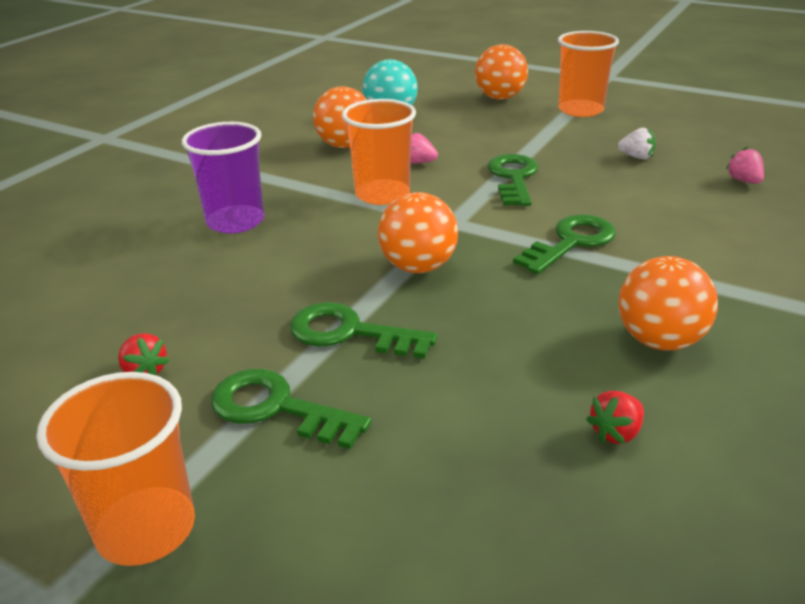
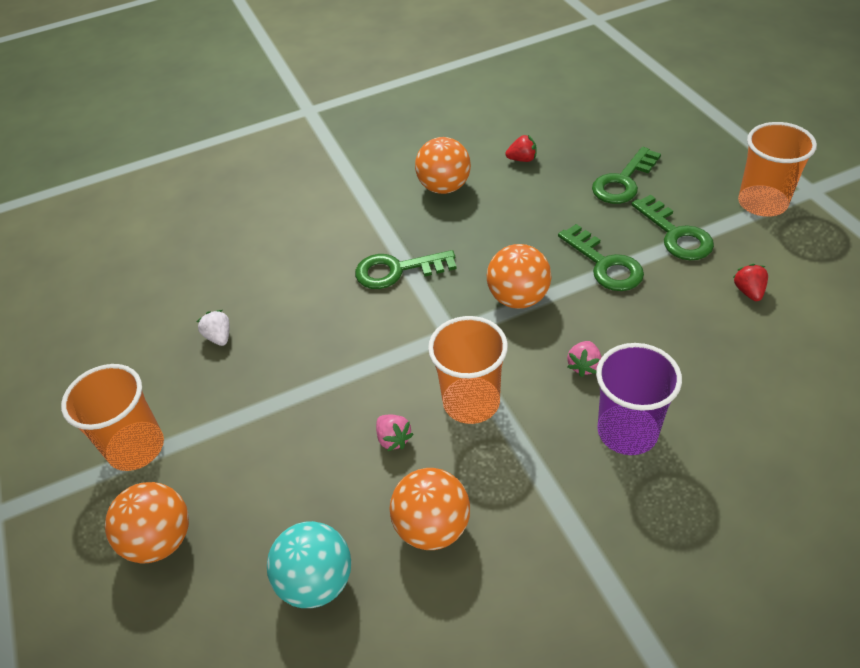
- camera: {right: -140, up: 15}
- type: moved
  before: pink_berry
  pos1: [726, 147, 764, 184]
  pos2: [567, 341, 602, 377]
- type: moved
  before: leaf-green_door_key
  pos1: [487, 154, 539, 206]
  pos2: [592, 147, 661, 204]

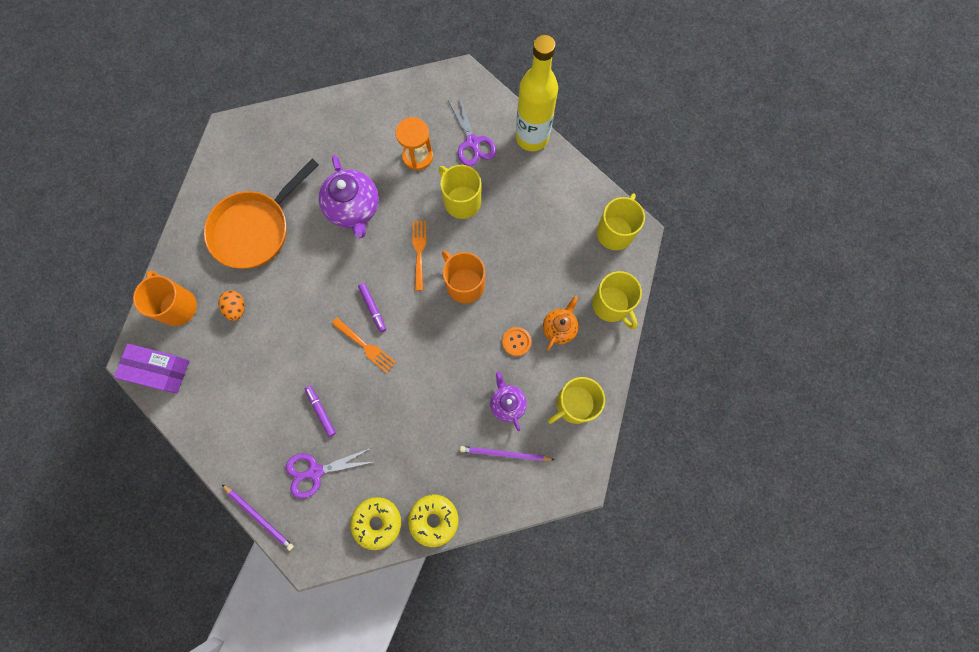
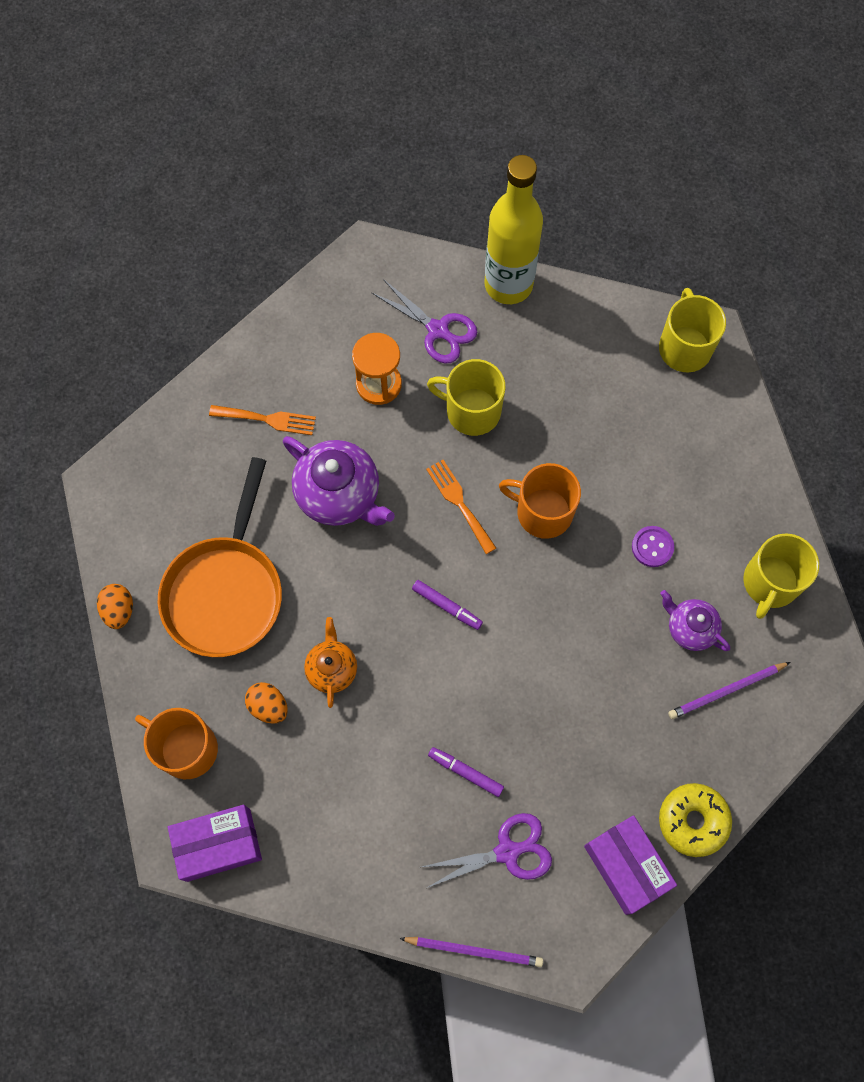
- camera: {right: -30, up: -5}
- type: added
  after: orange_egg
  pos2: [97, 584, 133, 629]
- type: moved
  before: orange_dinner_fork
  pos1: [332, 318, 396, 373]
  pos2: [209, 405, 316, 435]
- type: moved
  before: orange_teapot
  pos1: [543, 296, 579, 351]
  pos2: [304, 617, 357, 708]
- type: turned
  before: violet_pair_of_scissors
  pos1: [286, 448, 372, 499]
  pos2: [422, 813, 552, 888]
  turn: -150
- type: replaced
  before: golden_glazed_donut
  after: violet_parcel
  pos1: [350, 497, 401, 550]
  pos2: [584, 815, 677, 915]
- type: recoloured
  before: orange_sewing_button
  after: violet_sewing_button
  pos1: [502, 327, 531, 356]
  pos2: [632, 526, 674, 567]
- type: removed
  before: golden_coffee_mug
  pos1: [592, 271, 642, 329]

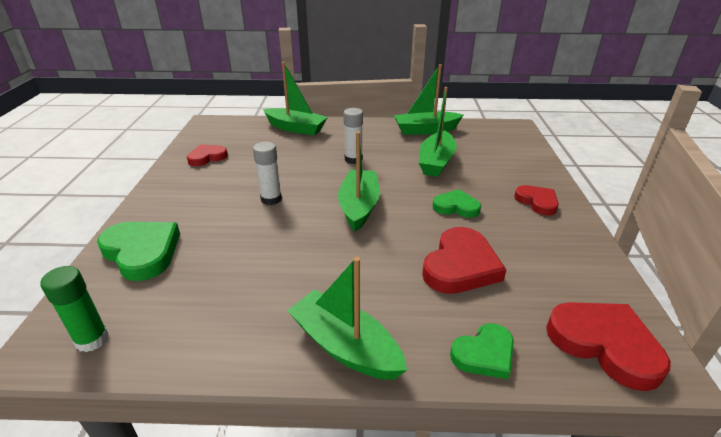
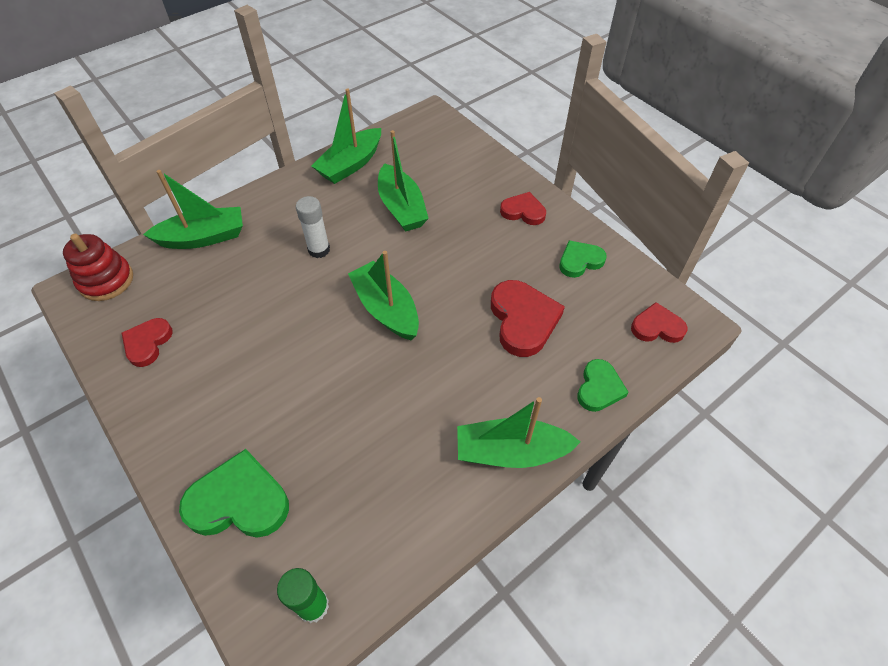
- camera: {right: -40, up: 20}
- type: added
  after: crimson_stacking_toy
  pos2: [63, 234, 133, 301]
- type: moved
  before: leaf-green_heart
  pos1: [433, 189, 481, 218]
  pos2: [559, 240, 606, 278]
- type: resized
  before: crimson_heart
  pos1: [546, 302, 671, 391]
  pos2: [631, 302, 687, 343]
  scale: 0.62
- type: removed
  before: snow-white_glue
  pos1: [253, 142, 282, 205]

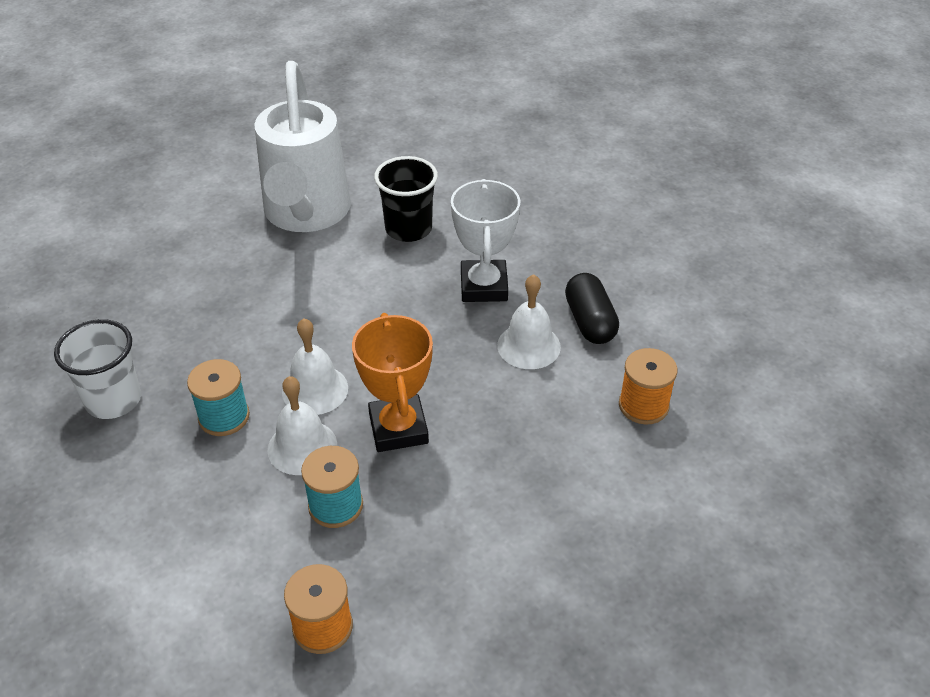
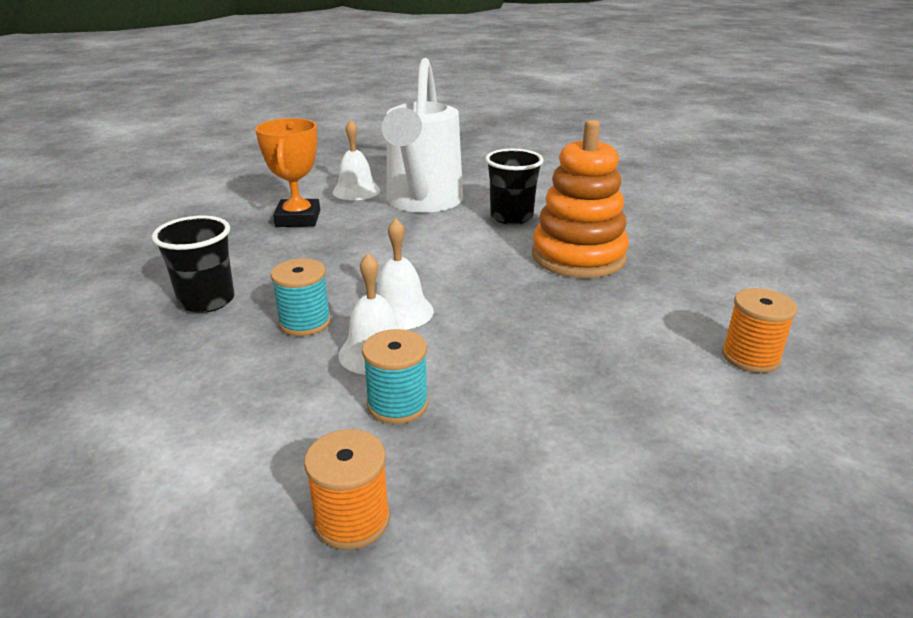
- camera: {right: 10, up: -15}
- type: recoloured
  before: snow-white_tumbler
  after: black_tumbler
  pos1: [54, 319, 141, 419]
  pos2: [152, 216, 234, 313]
- type: moved
  before: orange_trophy
  pos1: [352, 313, 433, 452]
  pos2: [255, 118, 320, 227]
- type: moved
  before: snow-white_hand_bell
  pos1: [497, 274, 561, 369]
  pos2: [333, 120, 380, 200]
- type: replaced
  before: snow-white_trophy
  after: orange_stacking_toy
  pos1: [451, 179, 521, 302]
  pos2: [532, 120, 629, 278]
- type: removed
  before: black_capsule
  pos1: [565, 273, 619, 344]

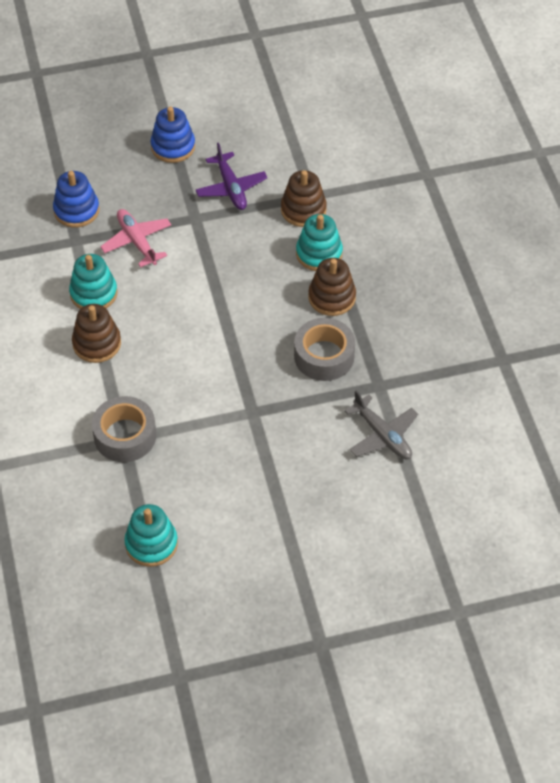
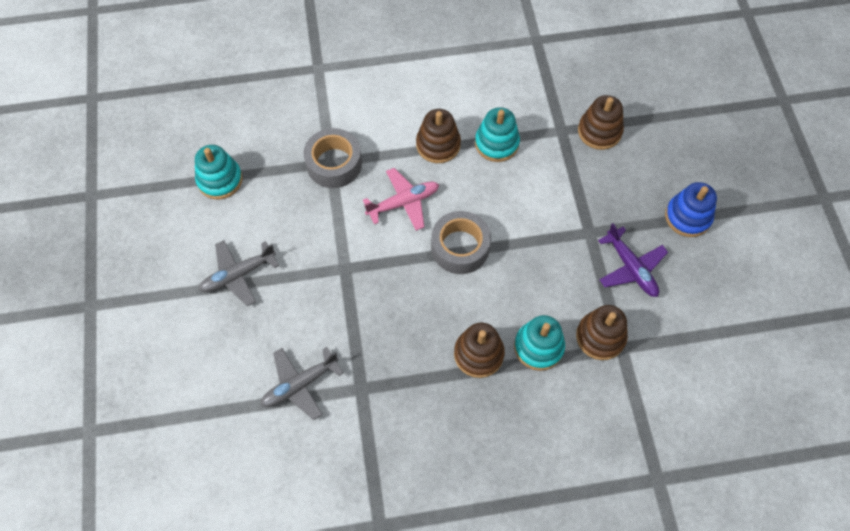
- camera: {right: 95, up: 10}
- type: added
  after: ash-grey_aeroplane
  pos2: [199, 240, 279, 306]
- type: moved
  before: pink_aeroplane
  pos1: [100, 209, 171, 268]
  pos2: [363, 168, 439, 231]
- type: moved
  before: ash-grey_sticky_tape
  pos1: [294, 318, 355, 381]
  pos2: [431, 211, 491, 274]
- type: recoloured
  before: royal_blue_stacking_toy
  after: dark_brown_stacking_toy
  pos1: [53, 171, 99, 227]
  pos2: [578, 95, 624, 150]
- type: turned
  before: violet_aeroplane
  pos1: [195, 143, 267, 210]
  pos2: [598, 223, 668, 297]
  turn: -105

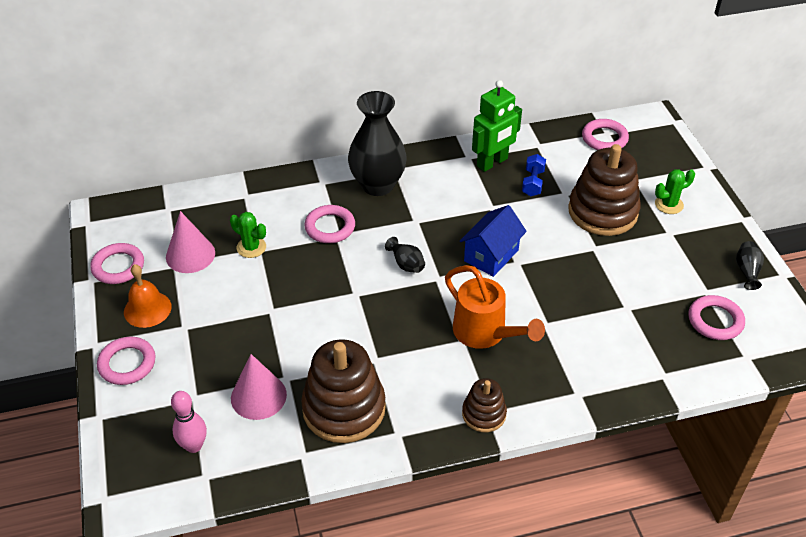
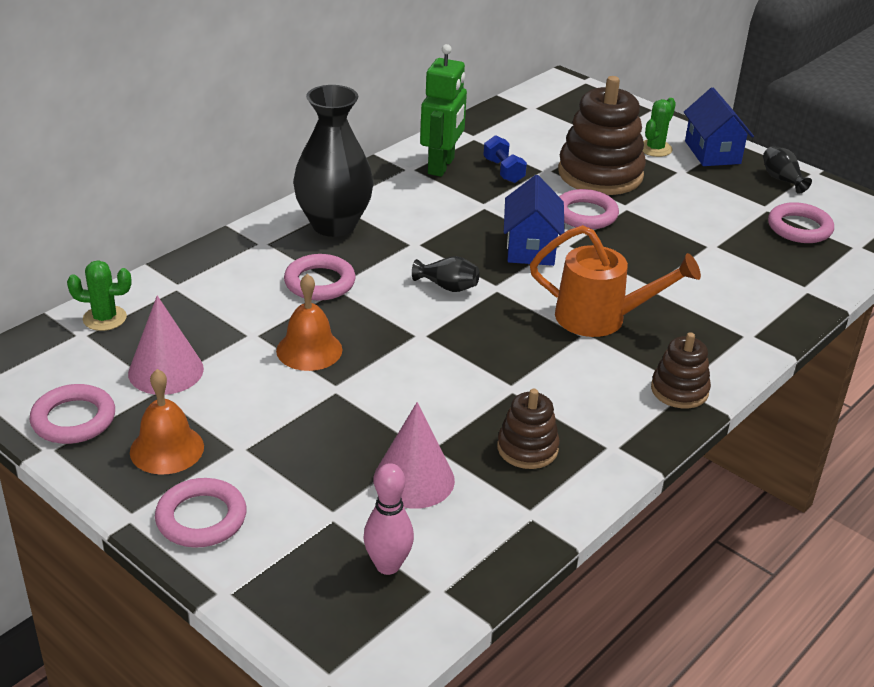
- camera: {right: -35, up: -10}
- type: moved
  before: leaf-green_prickly_plant
  pos1: [230, 212, 266, 258]
  pos2: [67, 260, 131, 331]
- type: added
  after: orange_hand_bell
  pos2: [276, 274, 342, 371]
- type: resized
  before: dark_brown_stacking_toy
  pos1: [301, 339, 386, 443]
  pos2: [497, 389, 560, 469]
  scale: 0.53
- type: moved
  before: pink_hoop
  pos1: [582, 119, 629, 150]
  pos2: [559, 189, 619, 229]
- type: added
  after: royal_blue_toy_house
  pos2: [684, 87, 754, 166]

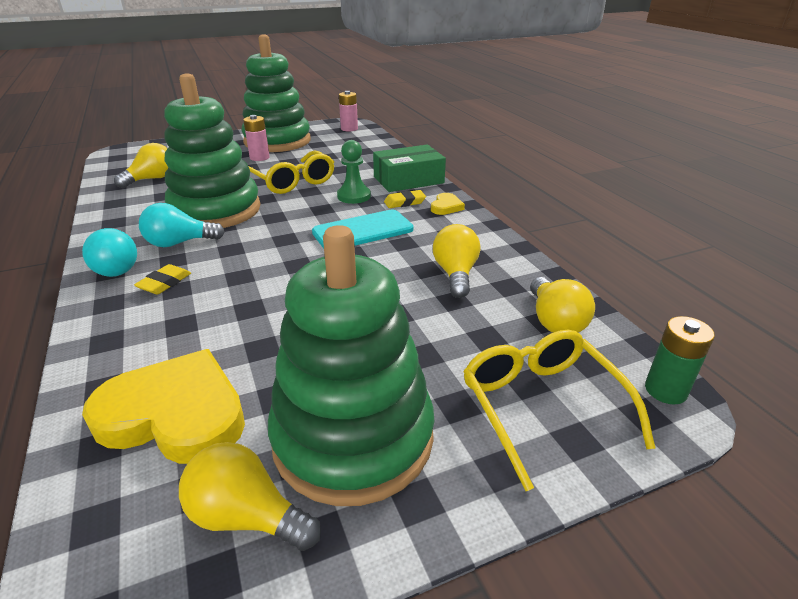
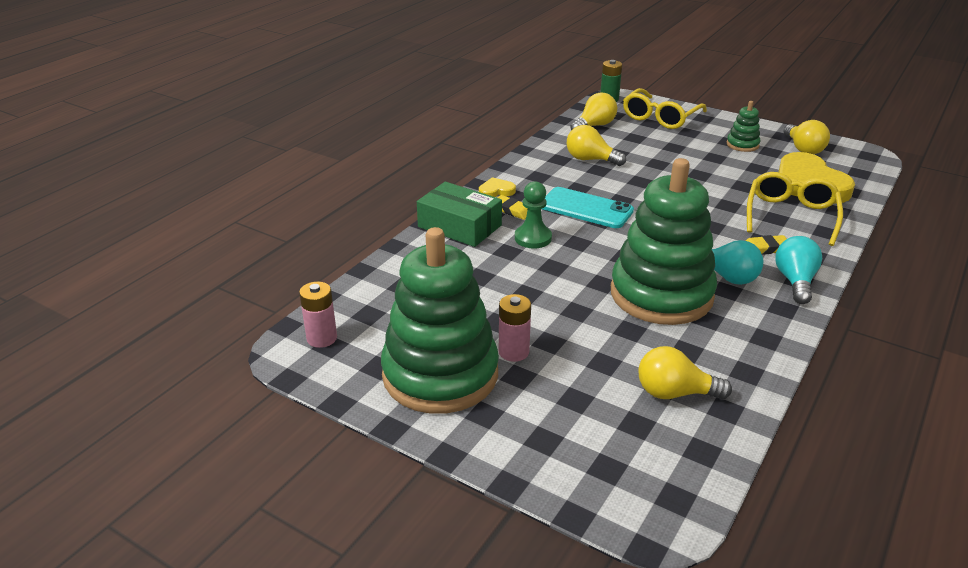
- camera: {right: -125, up: 0}
- type: turned
  before: golden_lightbulb
  pos1: [433, 224, 480, 298]
  pos2: [567, 125, 626, 166]
  turn: 60
- type: resized
  before: leaf-green_stacking_toy
  pos1: [268, 225, 434, 506]
  pos2: [727, 101, 760, 152]
  scale: 0.42
- type: moved
  before: golden_spectacles
  pos1: [249, 151, 334, 194]
  pos2: [747, 172, 843, 246]

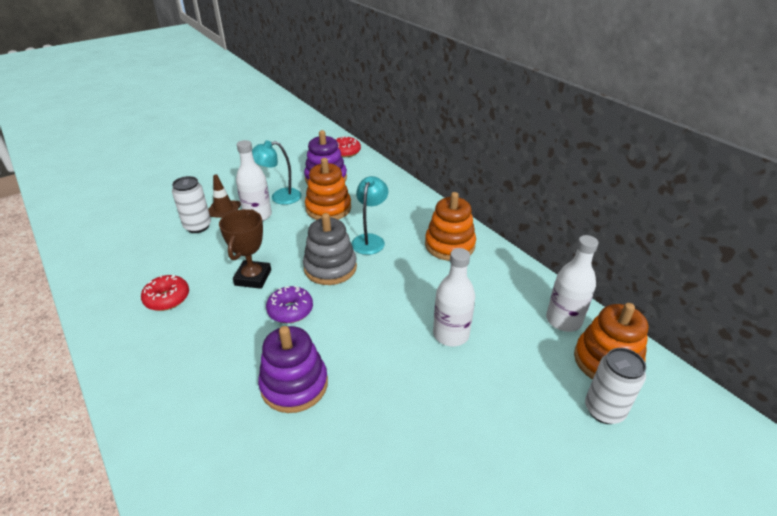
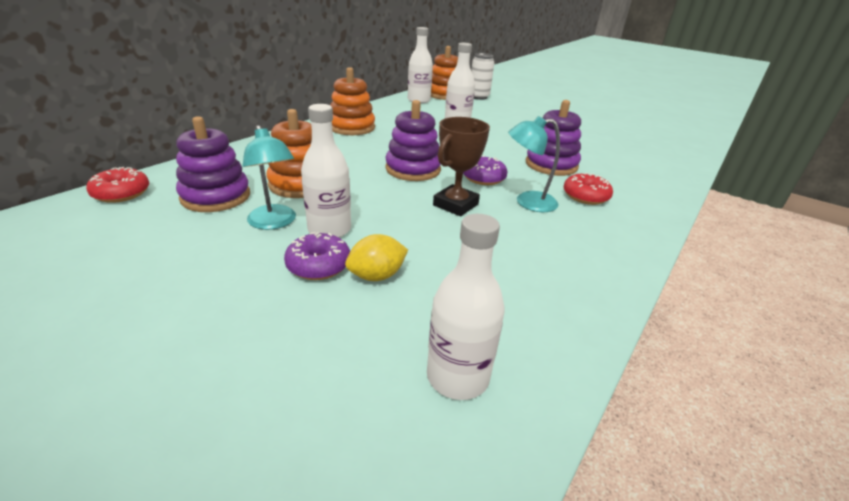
- camera: {right: -110, up: -5}
- type: replaced
  before: dark_brown_safety_cone
  after: violet_glazed_donut
  pos1: [208, 174, 241, 218]
  pos2: [284, 232, 350, 280]
- type: replaced
  before: snow-white_soda_can
  after: golden_lemon
  pos1: [172, 176, 211, 233]
  pos2: [345, 234, 408, 281]
- type: recoloured
  before: ash-grey_stacking_toy
  after: violet_stacking_toy
  pos1: [303, 213, 357, 285]
  pos2: [385, 100, 441, 181]
- type: added
  after: snow-white_flask
  pos2: [427, 214, 505, 400]
- type: turned
  before: dark_brown_trophy
  pos1: [219, 209, 271, 289]
  pos2: [433, 117, 490, 216]
  turn: -45
- type: moved
  before: aqua_desk_lamp
  pos1: [351, 176, 388, 255]
  pos2: [508, 116, 560, 212]
- type: moved
  before: crimson_glazed_donut
  pos1: [141, 275, 189, 311]
  pos2: [563, 173, 613, 205]

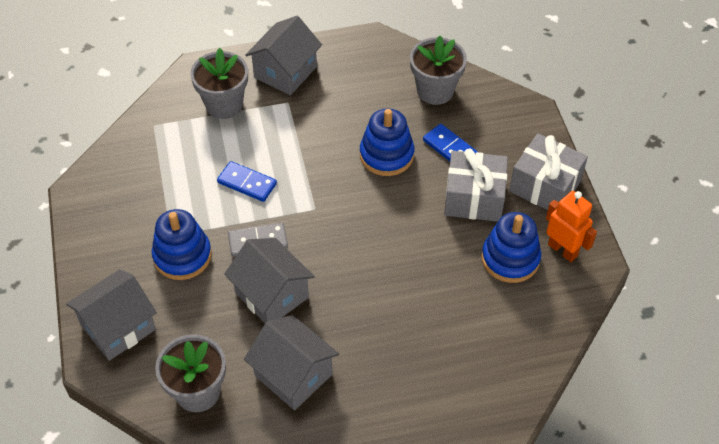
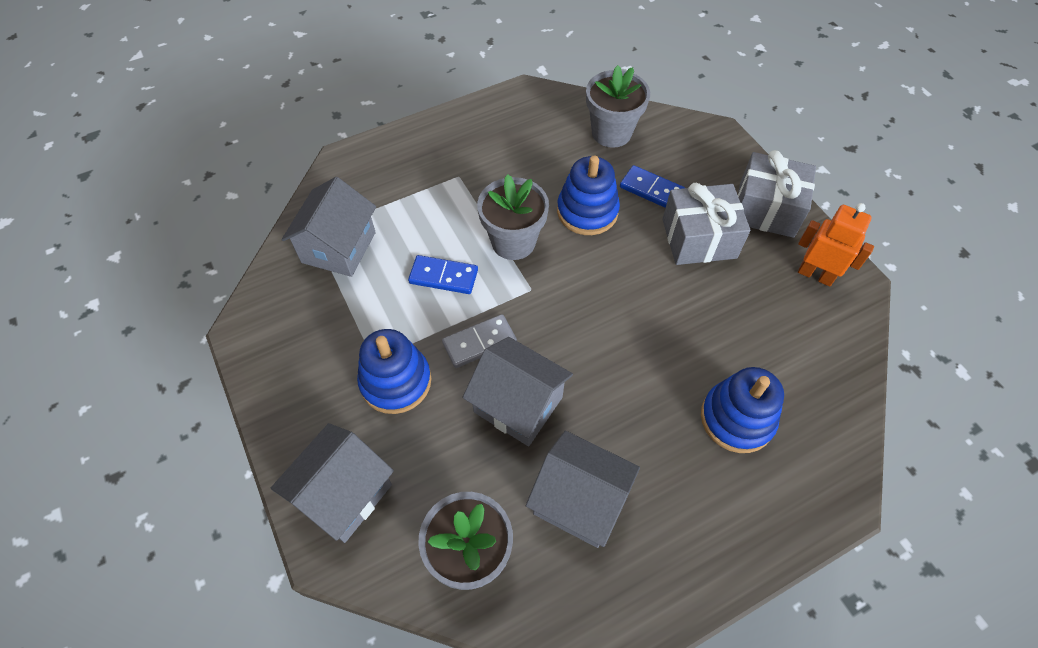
- camera: {right: -15, up: 5}
- type: moved
  before: ash-grey_toy_house
  pos1: [245, 16, 322, 96]
  pos2: [281, 177, 376, 277]
- type: moved
  before: ash-grey_flower_pot
  pos1: [190, 48, 248, 119]
  pos2: [477, 174, 549, 260]
- type: moved
  before: royal_blue_stacking_toy
  pos1: [481, 212, 541, 283]
  pos2: [701, 367, 784, 453]

